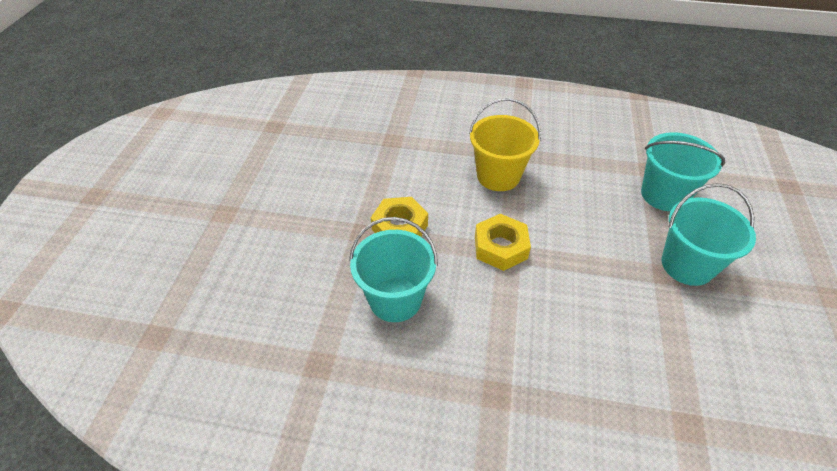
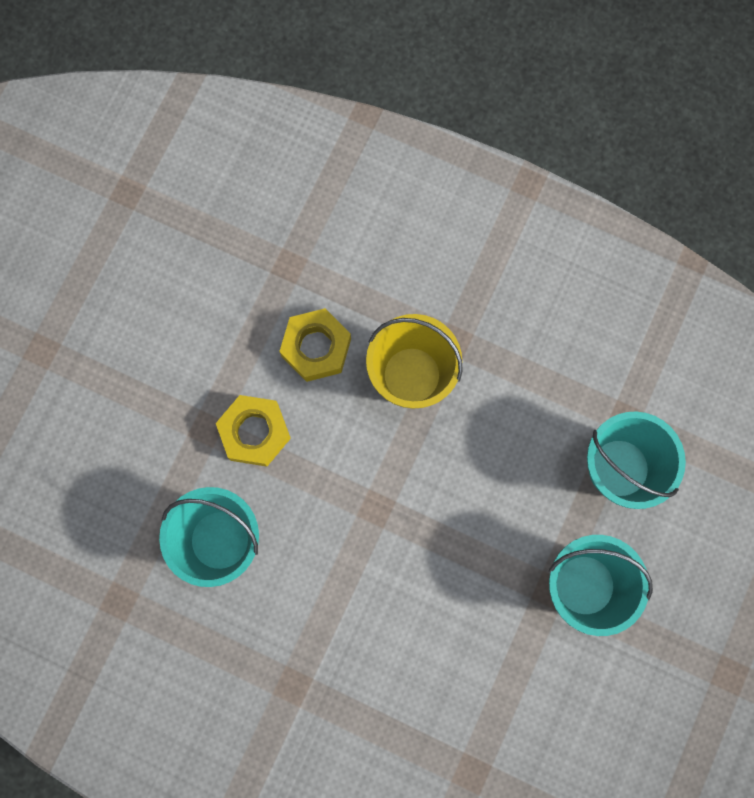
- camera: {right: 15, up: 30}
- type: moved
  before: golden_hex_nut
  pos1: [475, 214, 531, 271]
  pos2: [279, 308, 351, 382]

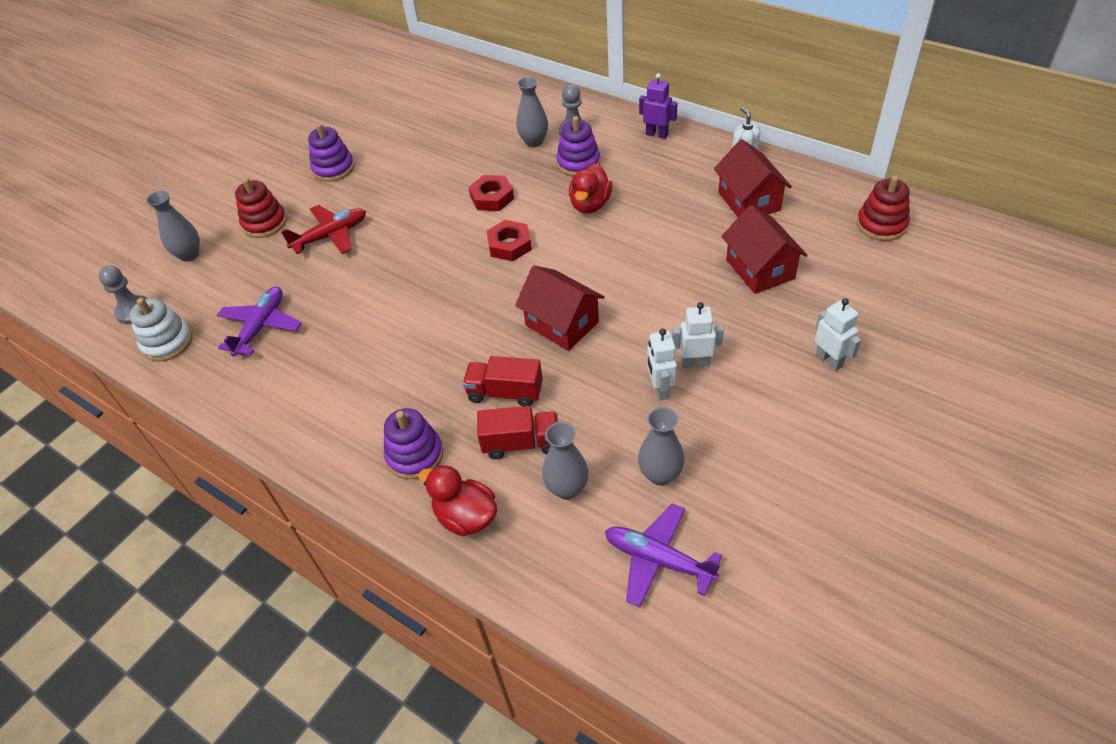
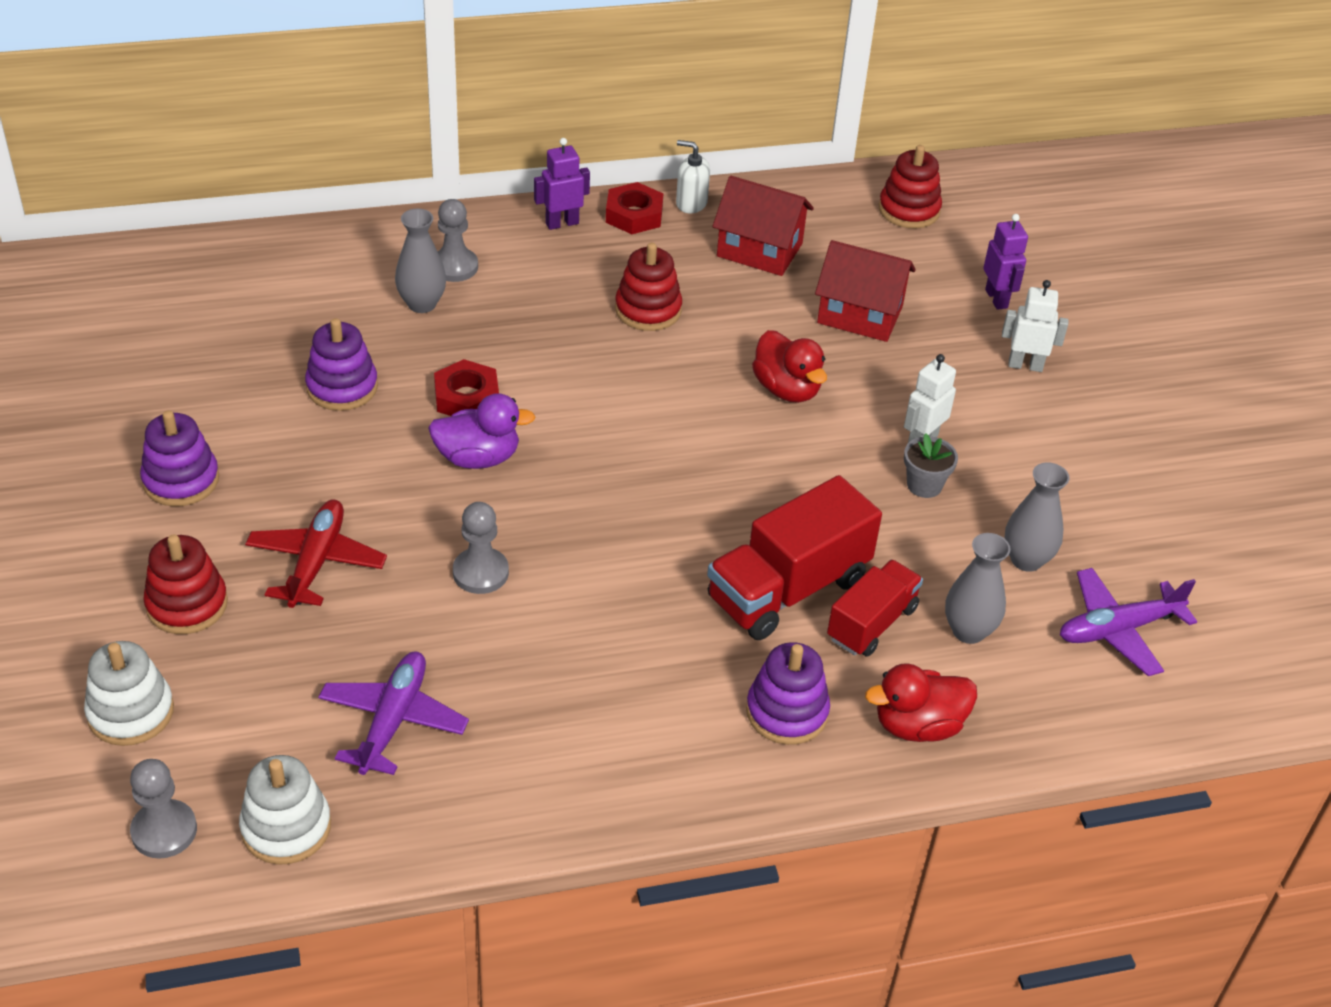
- camera: {right: -55, up: -5}
- type: replaced
  before: ash-grey_flower_vase
  after: snow-white_stacking_toy
  pos1: [146, 191, 200, 262]
  pos2: [84, 641, 174, 746]
- type: moved
  before: violet_stacking_toy
  pos1: [556, 116, 600, 176]
  pos2: [305, 318, 378, 411]
- type: turned
  before: violet_aeroplane
  pos1: [217, 287, 302, 357]
  pos2: [318, 652, 469, 775]
  turn: 45
- type: added
  after: violet_toy_duck
  pos2: [428, 393, 535, 469]
- type: added
  after: ash-grey_pawn
  pos2: [453, 502, 509, 594]
- type: moved
  before: crimson_hex_nut
  pos1: [486, 220, 532, 261]
  pos2: [606, 182, 663, 234]
- type: added
  after: crimson_stacking_toy
  pos2: [615, 243, 682, 331]
- type: resized
  before: crimson_truck
  pos1: [463, 356, 543, 406]
  pos2: [707, 475, 882, 640]
  scale: 1.61
- type: moved
  before: crimson_toy_duck
  pos1: [569, 163, 612, 213]
  pos2: [752, 330, 827, 403]
- type: replaced
  before: snow-white_robot_figure
  after: ash-grey_flower_pot
  pos1: [647, 329, 677, 400]
  pos2: [904, 433, 958, 498]
- type: added
  after: violet_robot_figure
  pos2: [983, 214, 1028, 310]
- type: removed
  before: crimson_toy_house
  pos1: [515, 266, 605, 351]

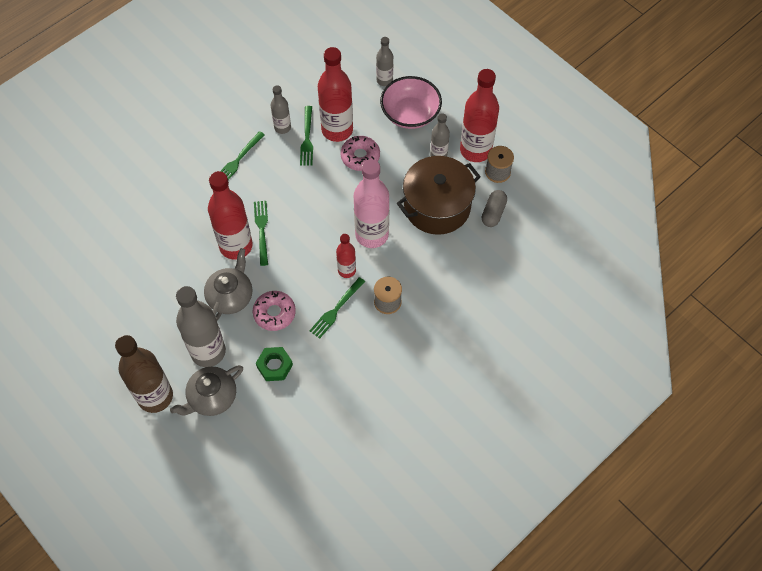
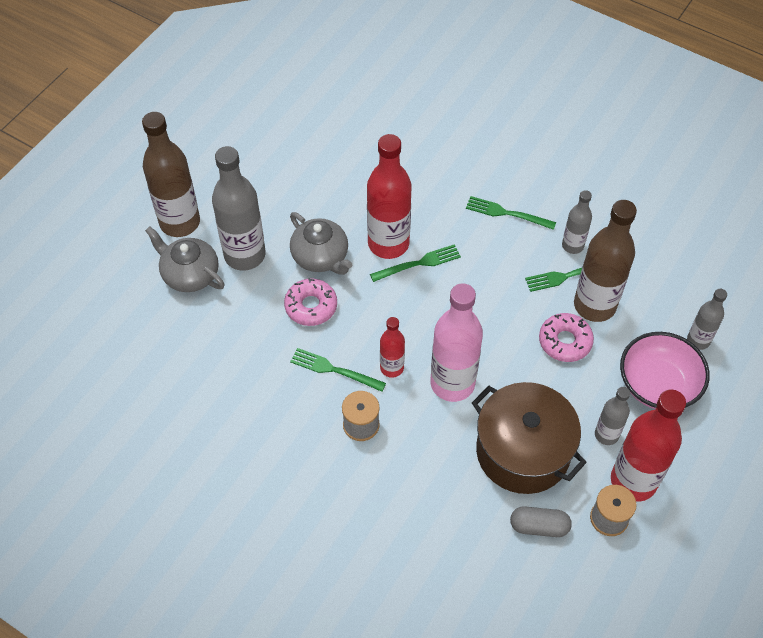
- camera: {right: 75, up: -5}
- type: turned
  before: ash-grey_teapot
  pos1: [204, 248, 252, 321]
  pos2: [290, 212, 352, 275]
  turn: 45
- type: recoloured
  before: crimson_flask
  after: dark_brown_flask
  pos1: [318, 47, 353, 142]
  pos2: [574, 200, 637, 322]
- type: removed
  before: leaf-green_hex_nut
  pos1: [256, 347, 293, 381]

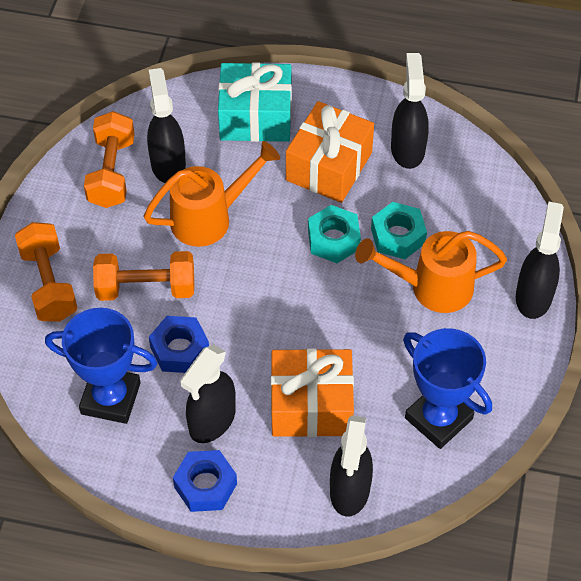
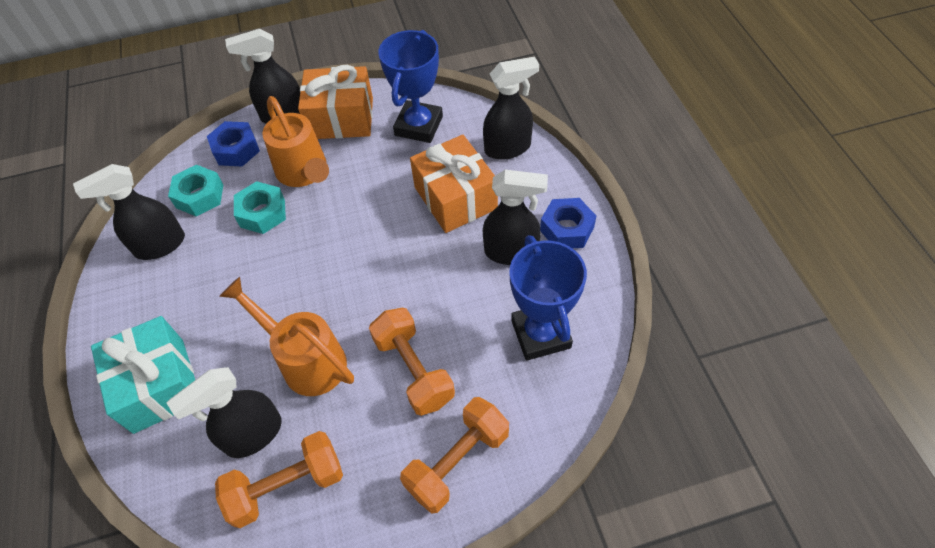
- camera: {right: -115, up: 0}
- type: moved
  before: aqua_hex_nut
  pos1: [308, 205, 361, 263]
  pos2: [168, 165, 223, 216]
- type: moved
  before: royal_blue_hex_nut
  pos1: [149, 316, 209, 373]
  pos2: [207, 121, 260, 167]
- type: moved
  before: orange_gift
  pos1: [286, 101, 374, 203]
  pos2: [298, 65, 373, 139]

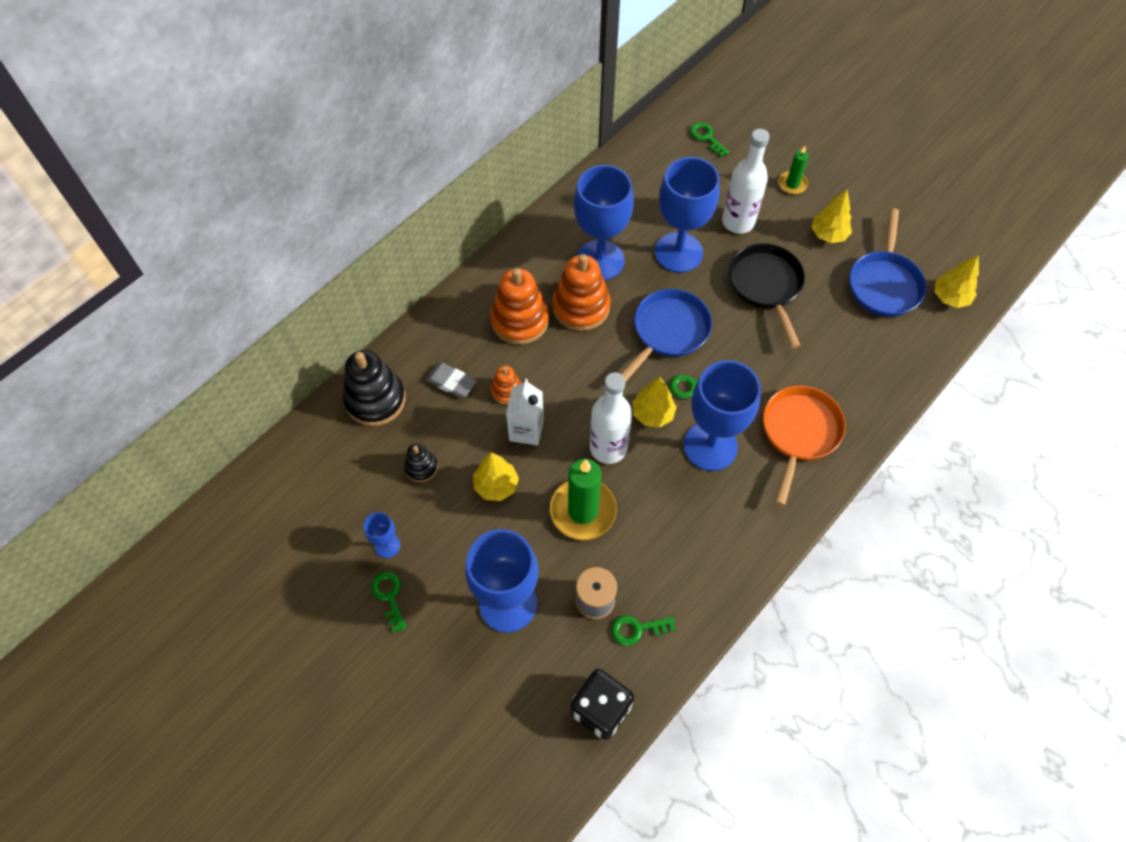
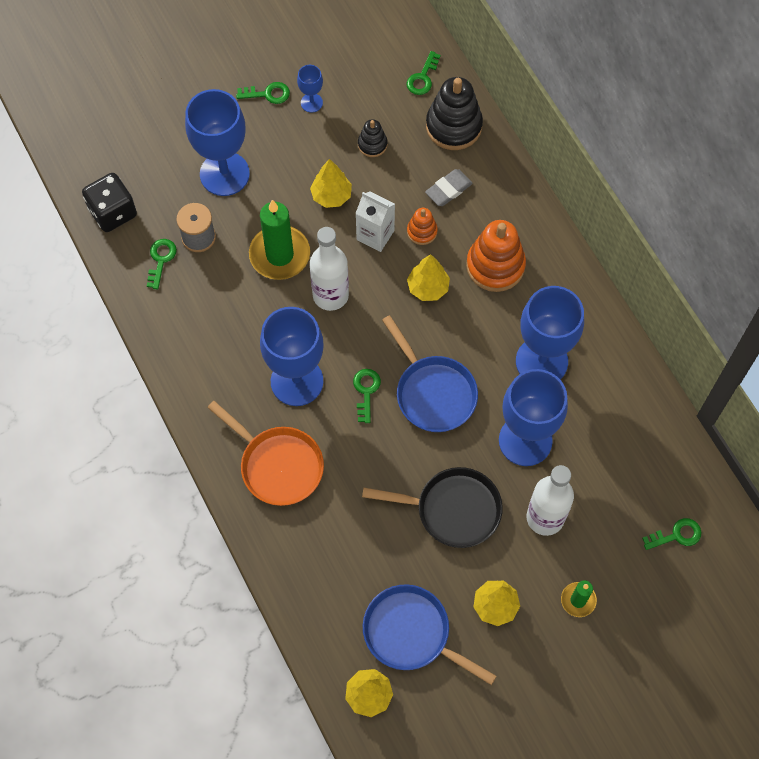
- camera: {right: 110, up: 5}
- type: added
  after: leaf-green_door_key
  pos2: [407, 51, 441, 95]
- type: moved
  before: golden_tree
  pos1: [633, 377, 677, 428]
  pos2: [407, 254, 450, 301]
- type: removed
  before: orange_stacking_toy
  pos1: [553, 254, 610, 331]

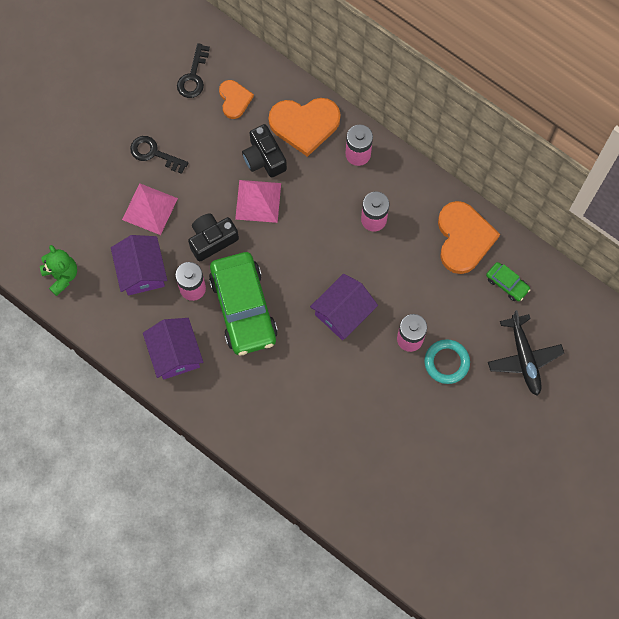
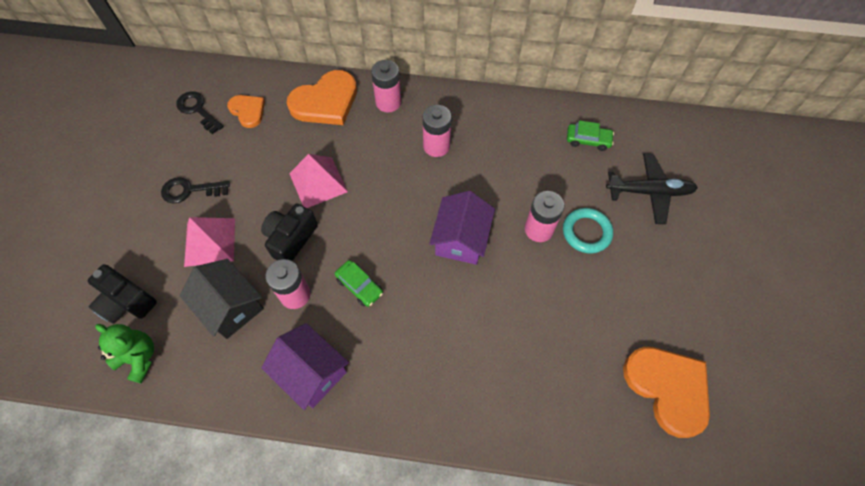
- camera: {right: -30, up: -10}
- type: moved
  before: black_compact_camera
  pos1: [242, 124, 287, 178]
  pos2: [88, 264, 157, 324]
- type: turned
  before: black_door_key
  pos1: [177, 43, 210, 98]
  pos2: [176, 91, 224, 134]
  turn: 150
- type: recoloured
  before: violet_toy_house
  after: black_toy_house
  pos1: [111, 235, 167, 295]
  pos2: [180, 259, 264, 339]
- type: resized
  before: leaf-green_car
  pos1: [209, 252, 278, 355]
  pos2: [335, 260, 383, 307]
  scale: 0.44
- type: turned
  before: black_aeroplane
  pos1: [488, 310, 564, 396]
  pos2: [606, 154, 698, 224]
  turn: -45
- type: moved
  before: orange_heart
  pos1: [438, 201, 500, 274]
  pos2: [623, 347, 710, 438]

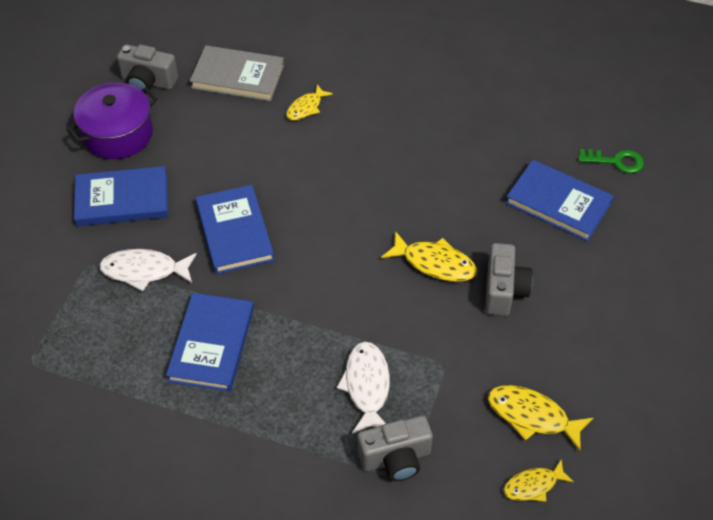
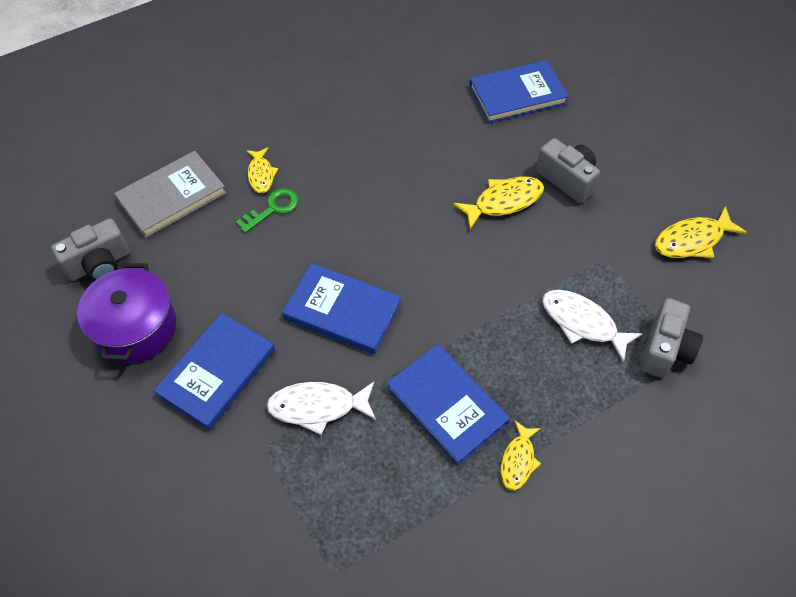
- camera: {right: -50, up: 5}
- type: moved
  before: leaf-green_door_key
  pos1: [578, 149, 644, 173]
  pos2: [236, 188, 299, 233]
- type: turned
  before: snow-white_fish_figure
  pos1: [99, 249, 197, 291]
  pos2: [266, 382, 376, 435]
  turn: 45
- type: moved
  before: golden_fish_figure
  pos1: [503, 459, 574, 502]
  pos2: [501, 421, 541, 490]

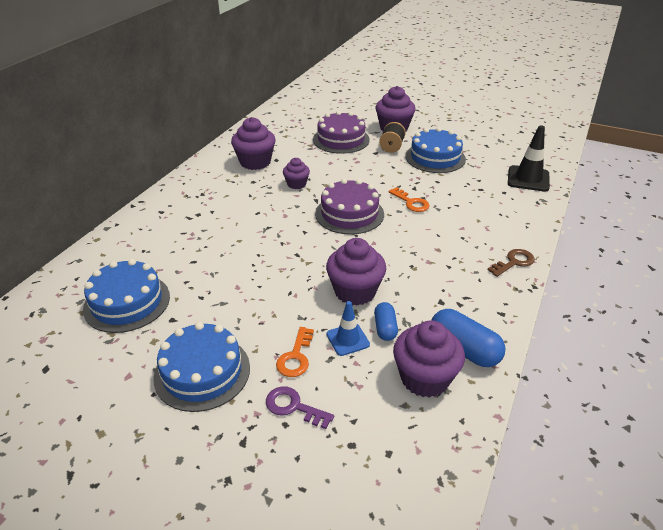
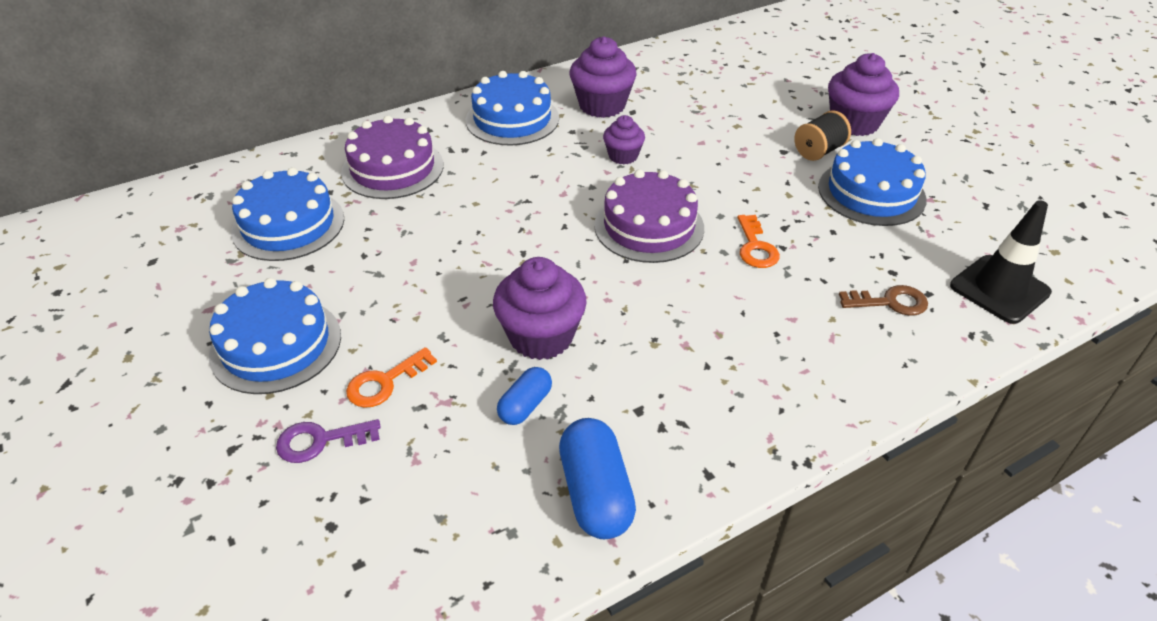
- camera: {right: 35, up: 5}
- type: turned
  before: violet_door_key
  pos1: [266, 386, 334, 429]
  pos2: [276, 419, 381, 463]
  turn: -75
- type: moved
  before: violet_gateau
  pos1: [313, 111, 370, 154]
  pos2: [341, 116, 444, 199]
- type: added
  after: royal_blue_gateau
  pos2: [466, 71, 559, 146]
- type: moved
  before: dark_brown_door_key
  pos1: [488, 249, 535, 277]
  pos2: [839, 285, 928, 316]
- type: removed
  before: royal_blue_safety_cone
  pos1: [327, 301, 370, 356]
- type: removed
  before: violet_cupcake
  pos1: [393, 320, 465, 398]

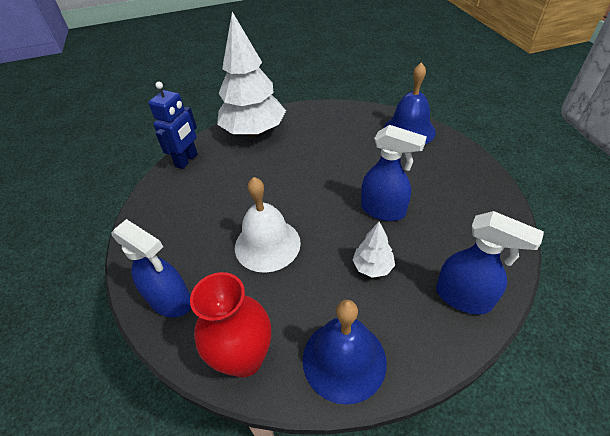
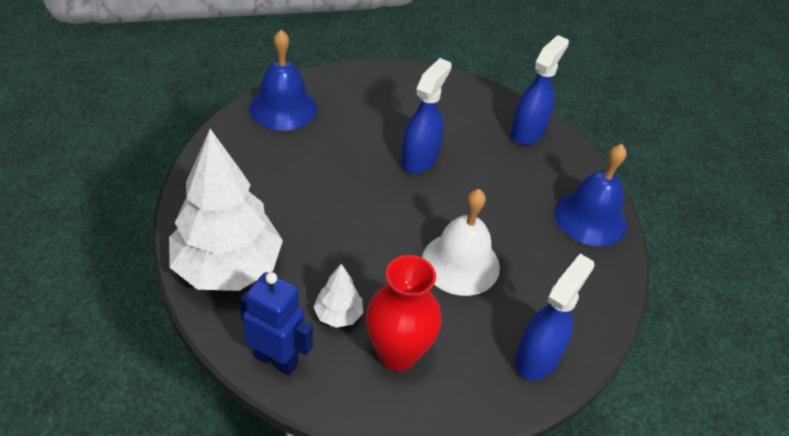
- camera: {right: -95, up: 0}
- type: moved
  before: snow-white_tree
  pos1: [353, 221, 395, 278]
  pos2: [313, 264, 363, 328]
- type: moved
  before: crimson_flower_vase
  pos1: [190, 272, 271, 377]
  pos2: [366, 255, 442, 371]

